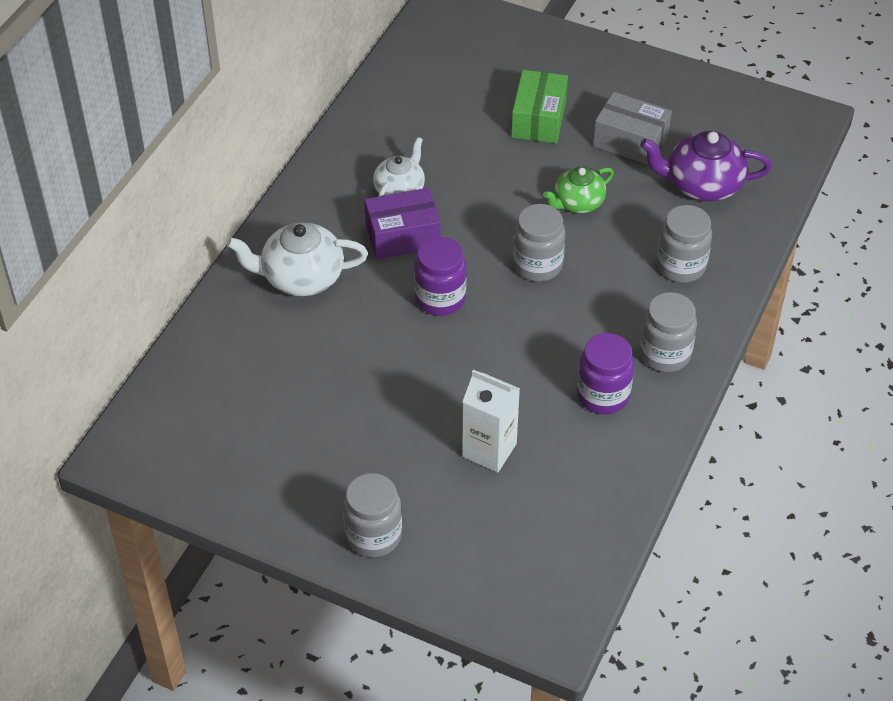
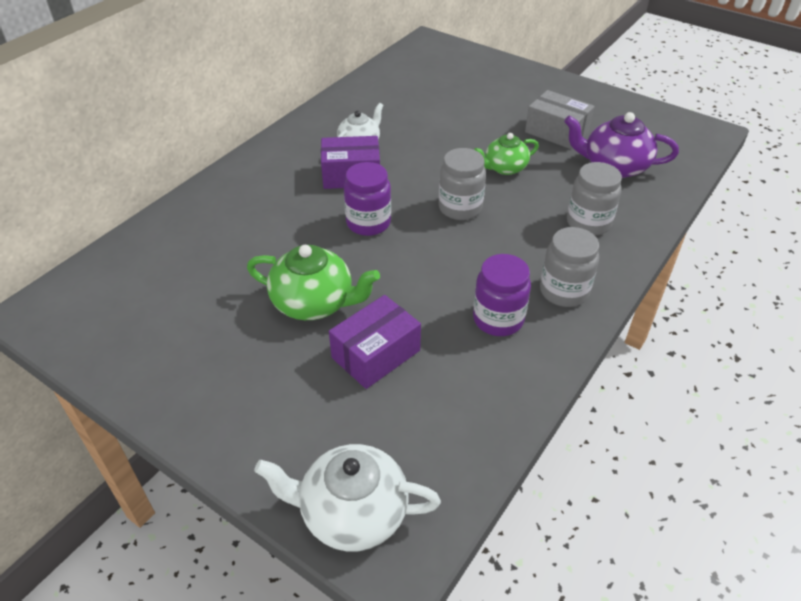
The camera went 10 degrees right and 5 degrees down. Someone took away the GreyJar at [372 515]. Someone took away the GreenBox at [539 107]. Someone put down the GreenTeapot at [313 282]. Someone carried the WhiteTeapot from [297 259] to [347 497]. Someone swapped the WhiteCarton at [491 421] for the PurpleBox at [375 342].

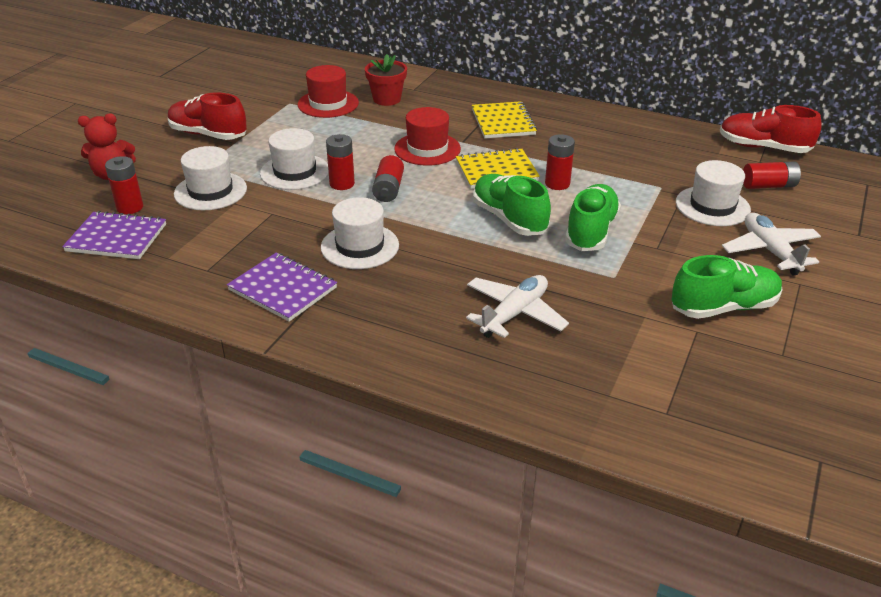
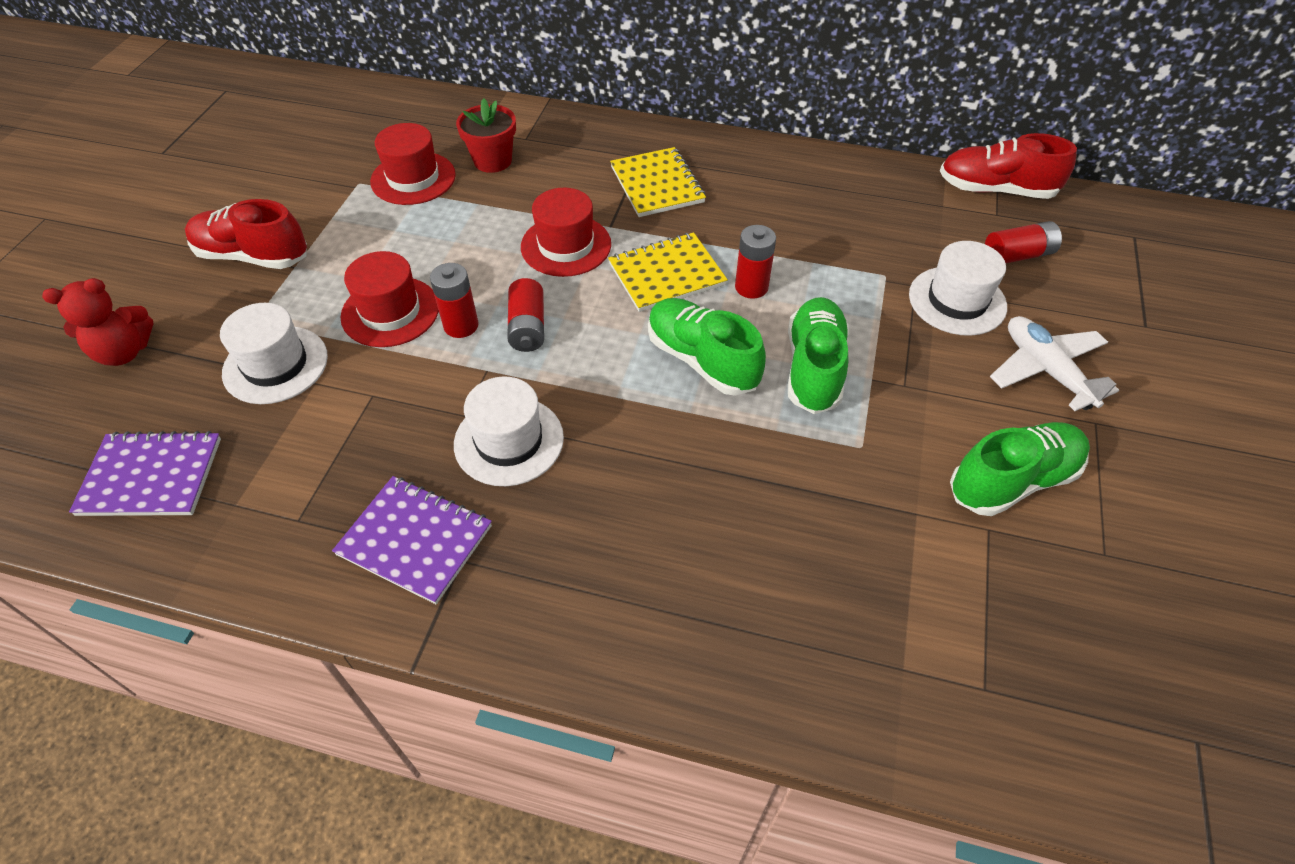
The camera went 10 degrees left and 15 degrees up. Someone took away the RedBattery at [124 185]. Someone took away the WhitePlane at [517 306]. Someone repainted the WhiteHat at [294 159], which became the RedHat at [390 299].

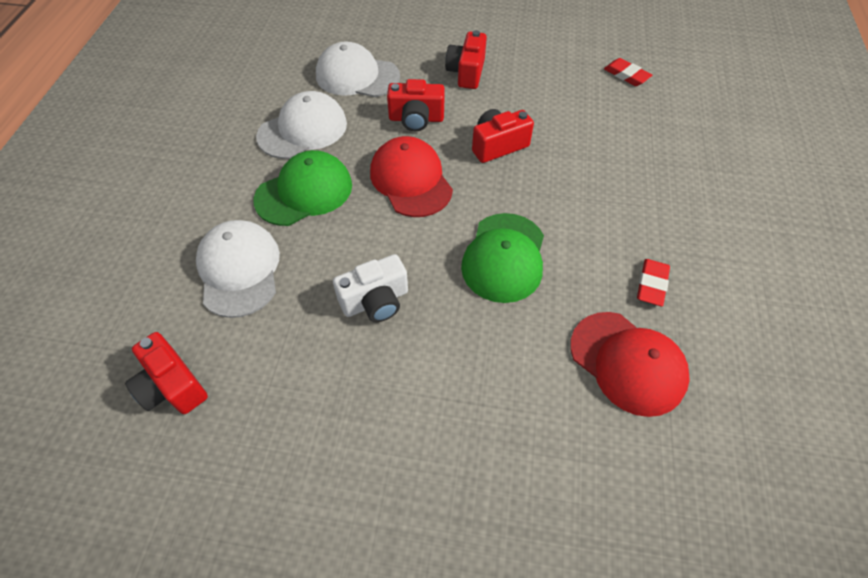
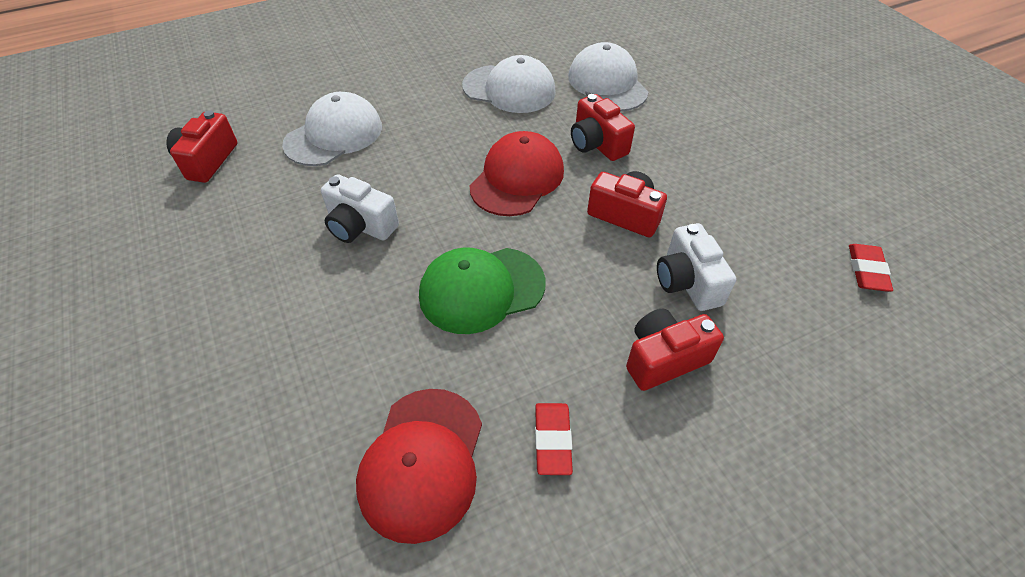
The camera went 55 degrees right and 5 degrees down. Someone took away the GreenCap at [302 188]. Someone put down the WhiteCamera at [696 267]. Someone carried the RedCamera from [466 59] to [675 350]. Someone rotated the RedEraser at [653 282] by 75 degrees counterclockwise.

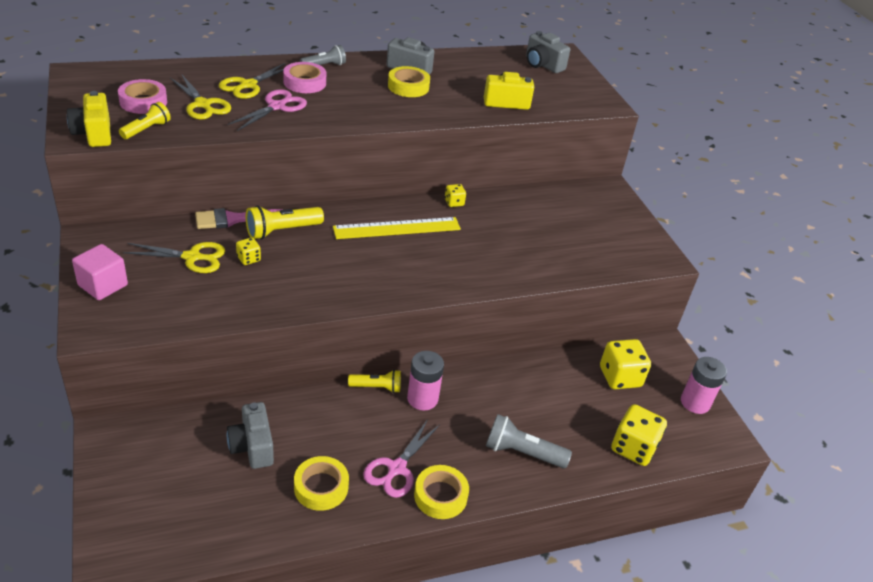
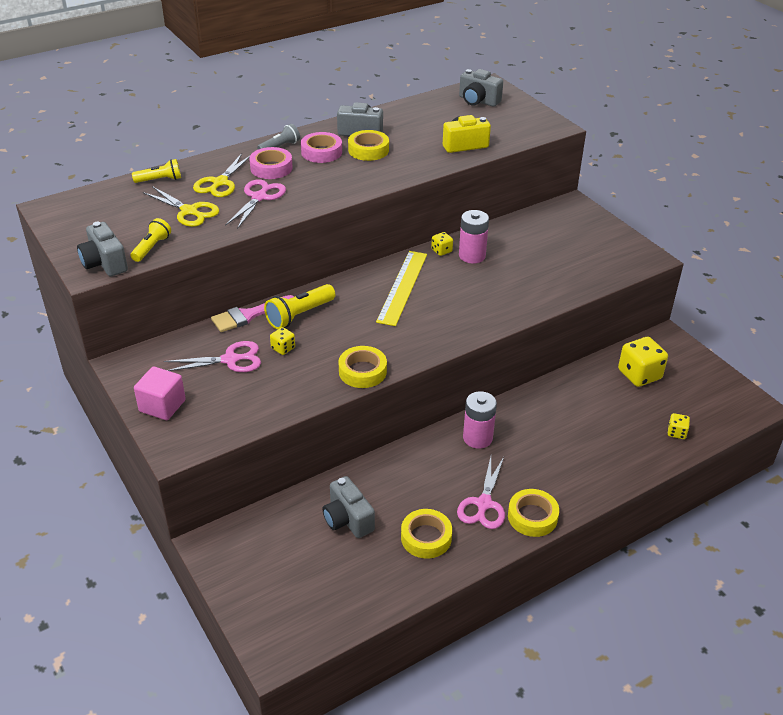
The camera went 10 degrees left and 0 degrees up. Someone took away the GreyFlashlight at [529 441]. Someone put down the YellowTape at [362 367]. Someone carried the PinkTape from [142 96] to [321 147]. Someone carried the YellowFlashlight from [374 381] to [156 171]. Someone carried the PinkBattery from [704 385] to [474 237]. Someone repainted the YellowCamera at [89 119], which became the GreyCamera at [102 249]. Someone repainted the YellowScissors at [174 257], which became the PinkScissors at [212 356]. Someone rotated the YellowRuler at [397 228] by 45 degrees counterclockwise. Someone scaled the YellowDice at [639 435] by 0.50.

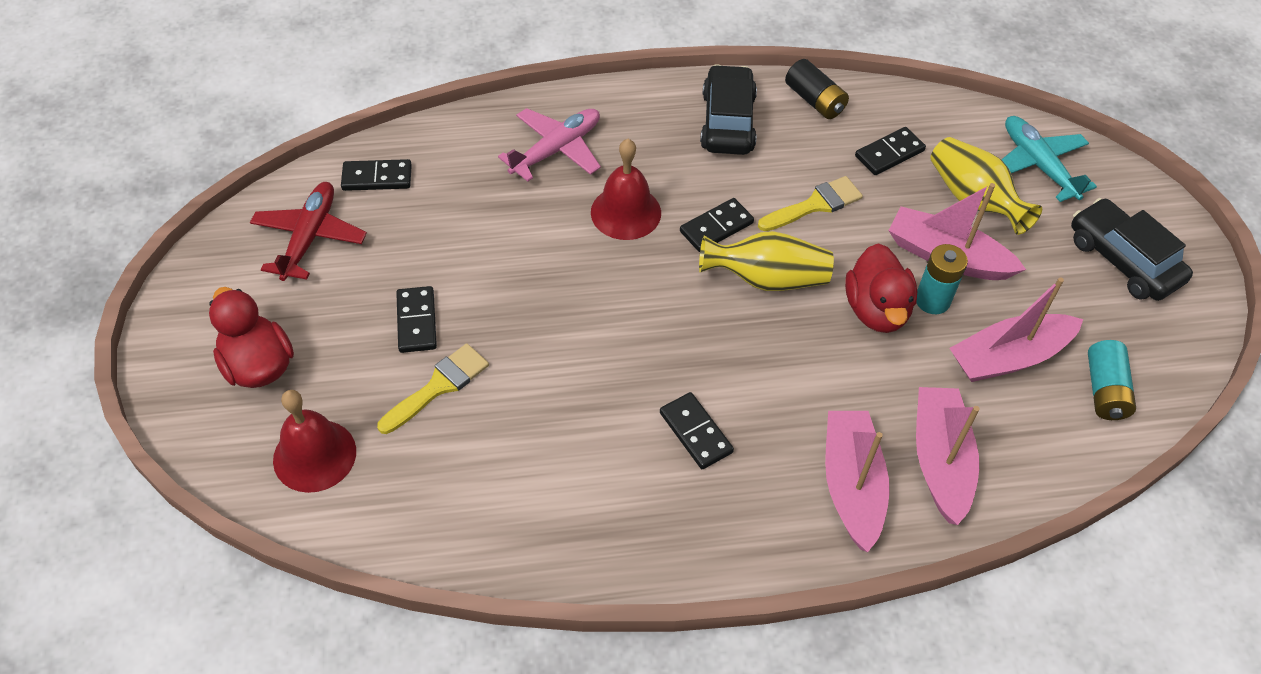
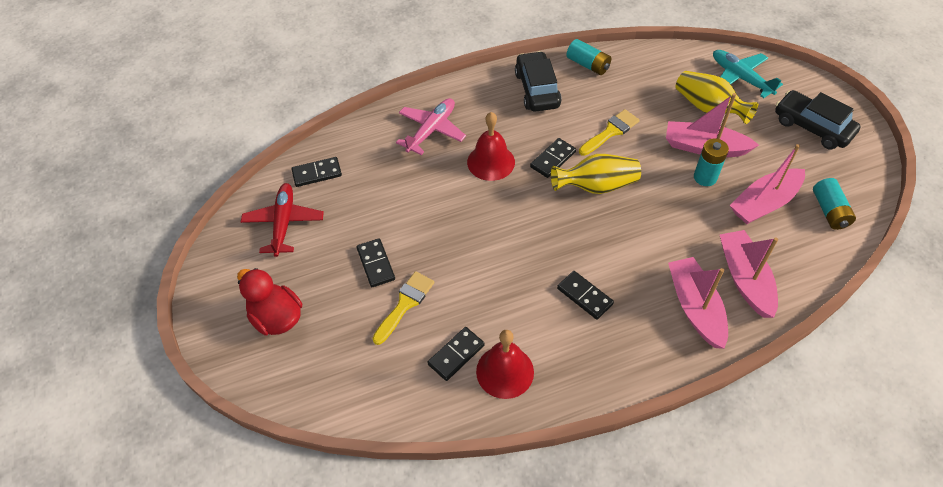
The camera went 10 degrees left and 0 degrees up. Someone took away the RedDuck at [881 288]. Someone carried the RedBell from [314 441] to [505 364]. Someone carried the BlackDomino from [890 151] to [456 354]. Someone repainted the BlackBattery at [817 89], which became the TurquoiseBattery at [588 57].

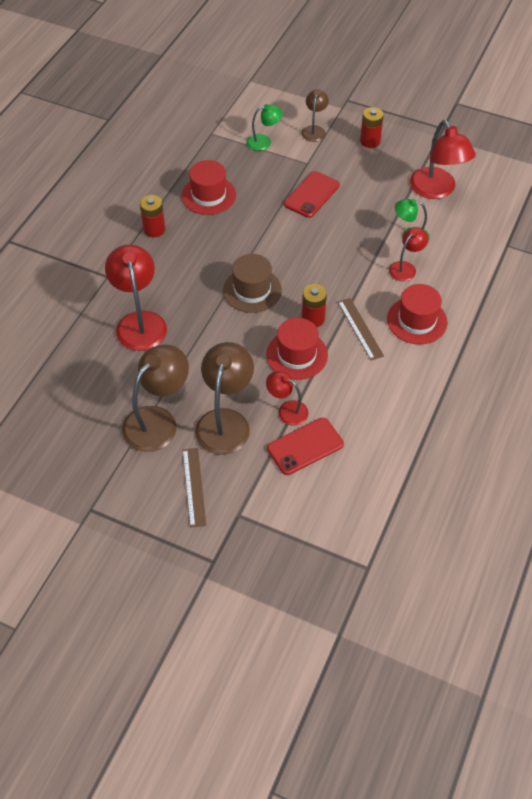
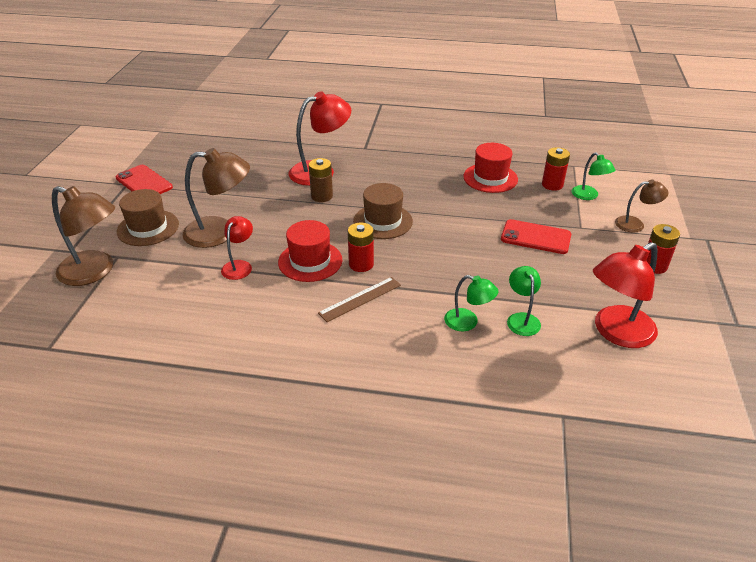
The camera went 75 degrees right and 15 degrees down. Someone took away the RedHat at [417 314]. Someone put down the BrownBattery at [321 180]. Someone carried the BrownLamp from [155 398] to [83 236]. Someone carried the RedBattery from [152 216] to [556 169]. Someone carried the RedPhone from [305 446] to [144 179]. Someone swapped the BrownRuler at [194 488] for the BrownHat at [148 217]. Someone repainted the RedLamp at [409 254], which became the GreenLamp at [471 303].

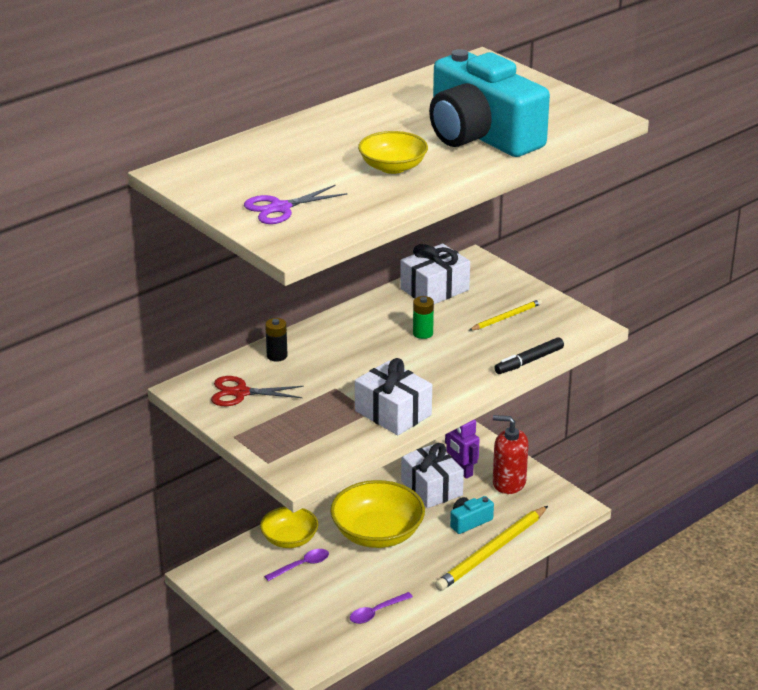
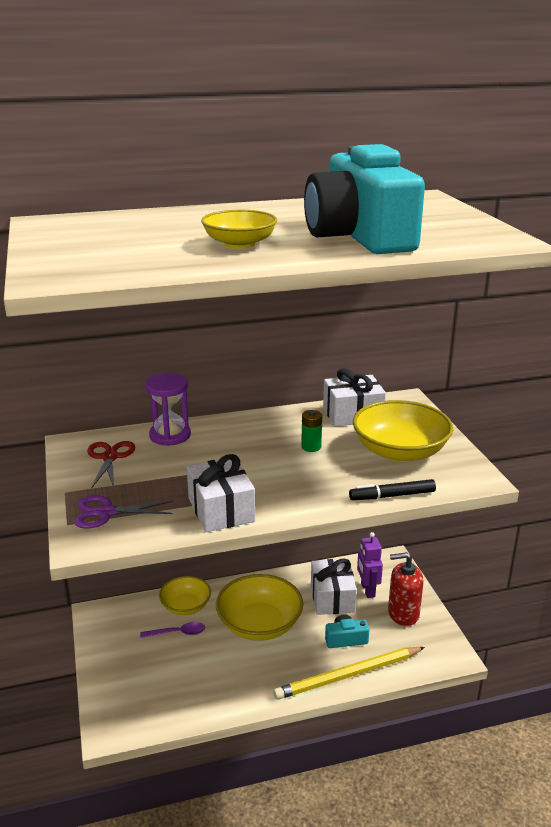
The camera went 25 degrees right and 5 degrees down. Someone took away the PurpleSpoon at [381 608]. Someone carried the PurpleScissors from [296 204] to [123 512]. Someone swapped the BlackBattery at [276 340] for the PurpleHourglass at [168 409]. Someone swapped the YellowPencil at [505 315] for the YellowBowl at [403 431]. Someone rotated the RedScissors at [257 391] by 60 degrees clockwise. Someone rotated the RedSoapDispenser at [510 454] by 45 degrees counterclockwise.

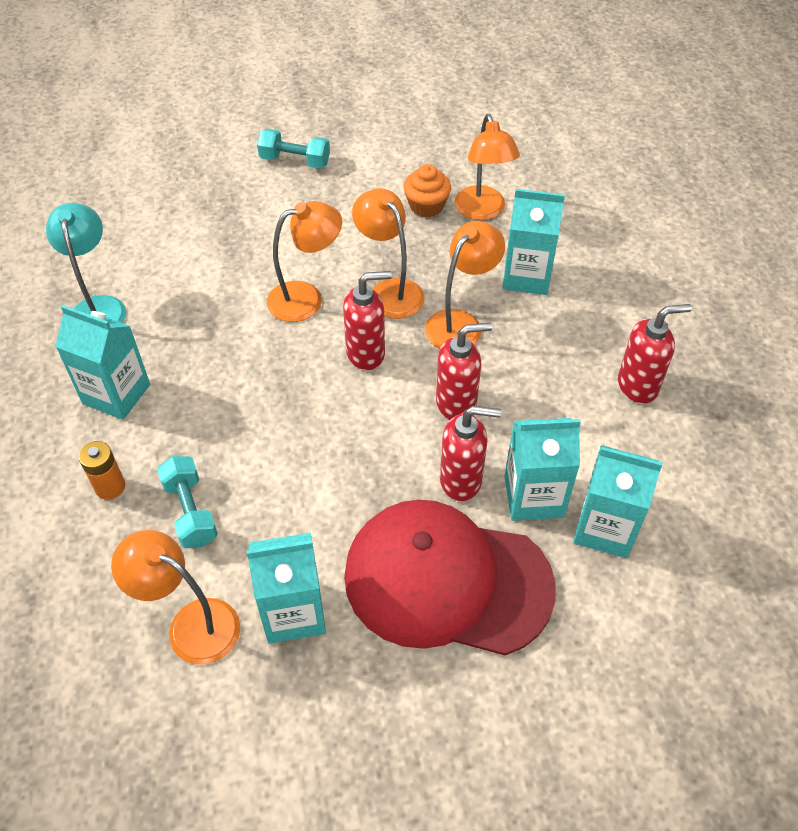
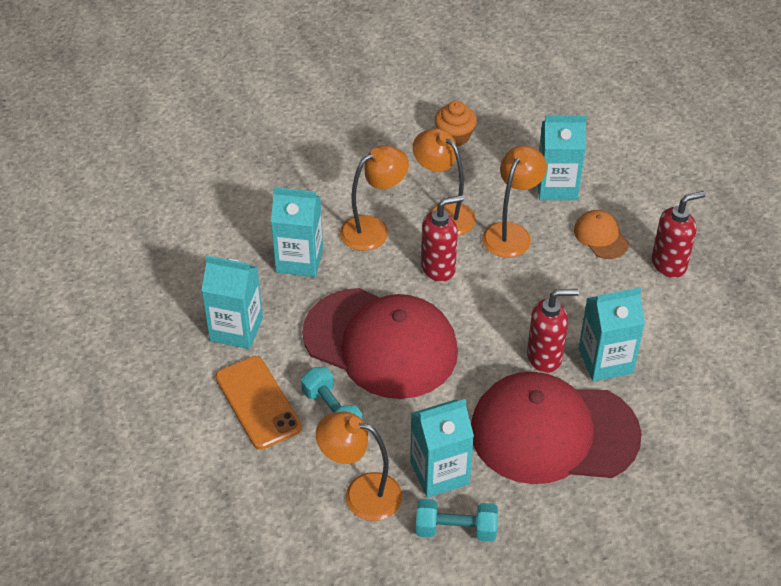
The camera went 10 degrees left and 5 degrees down. Someone took away the TurquoiseLamp at [86 263]. Someone took away the RedSoapDispenser at [464 371]. Someone took away the OrangeLamp at [487 167]. Someone put down the RedCap at [380 343]. Someone put down the OrangeCap at [601 234]. Someone carried the TurquoiseDumbbell from [293 149] to [457 520]. Someone carried the TurquoiseCarton from [618 501] to [297 232]. Someone swapped the OrangeBattery at [101 470] for the OrangePhone at [258 403].

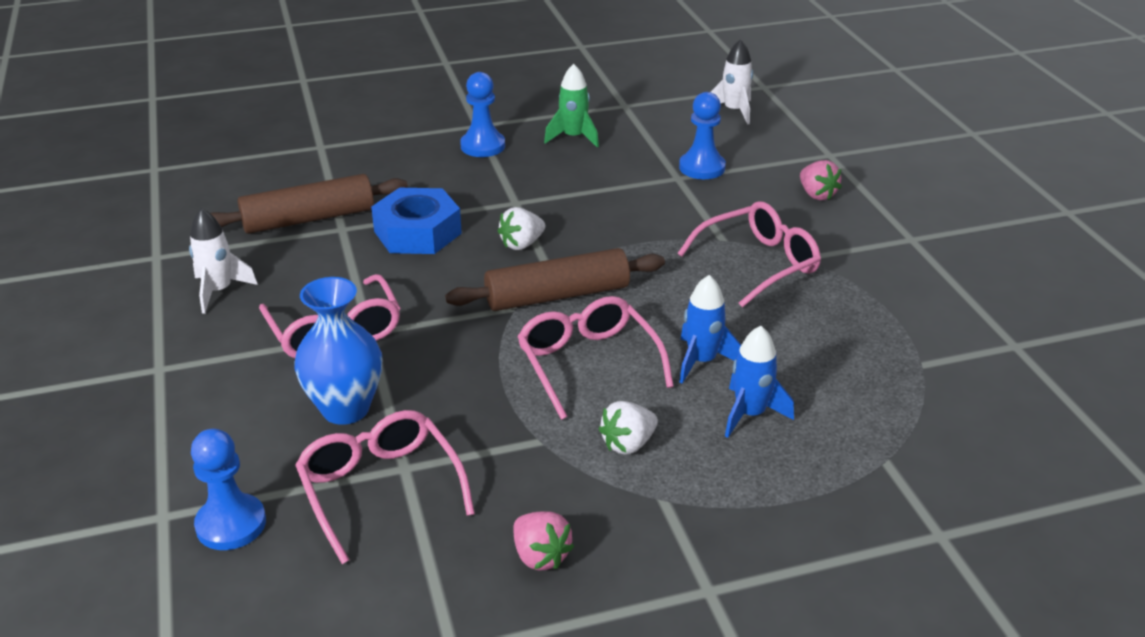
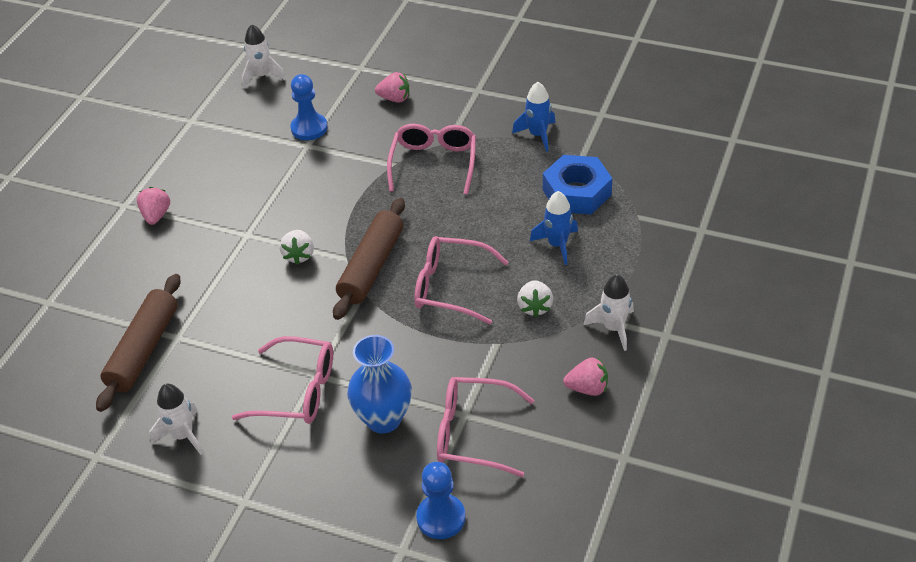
The camera went 50 degrees left and 10 degrees up. Someone took away the GreenRocket at [571 106]. Someone put down the WhiteRocket at [609 312]. Someone carried the BlueNut from [416 221] to [577 185]. Someone carried the BlueRocket from [710 329] to [533 117]. Someone swapped the BluePawn at [482 114] for the PinkStrawberry at [153 206].

